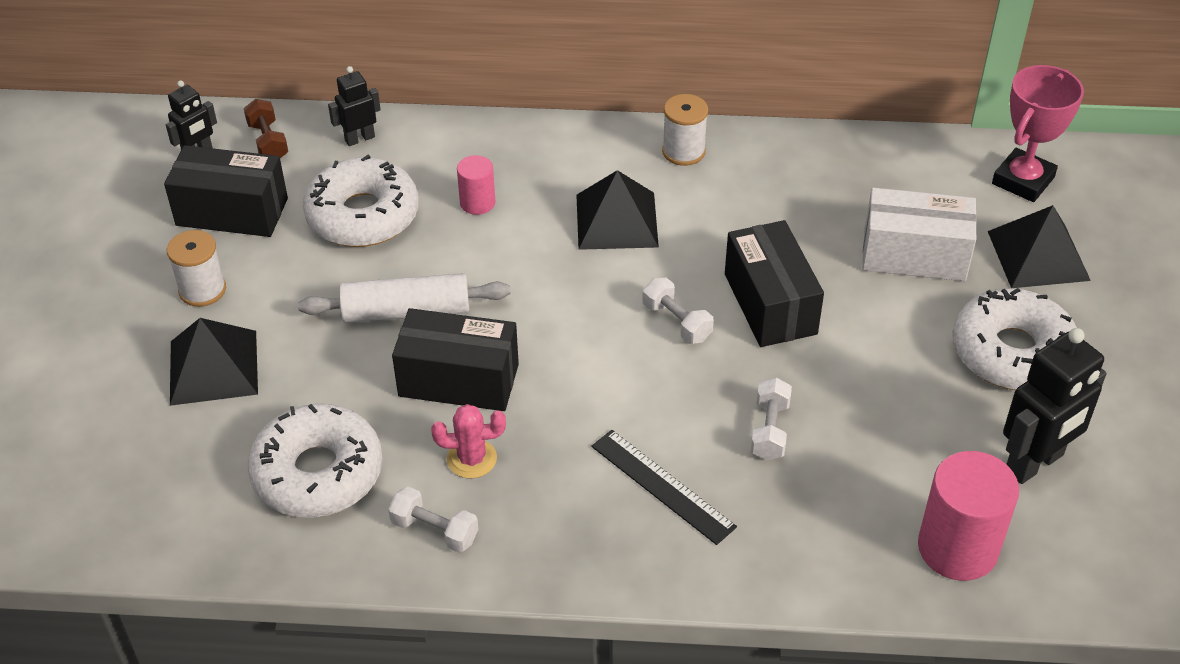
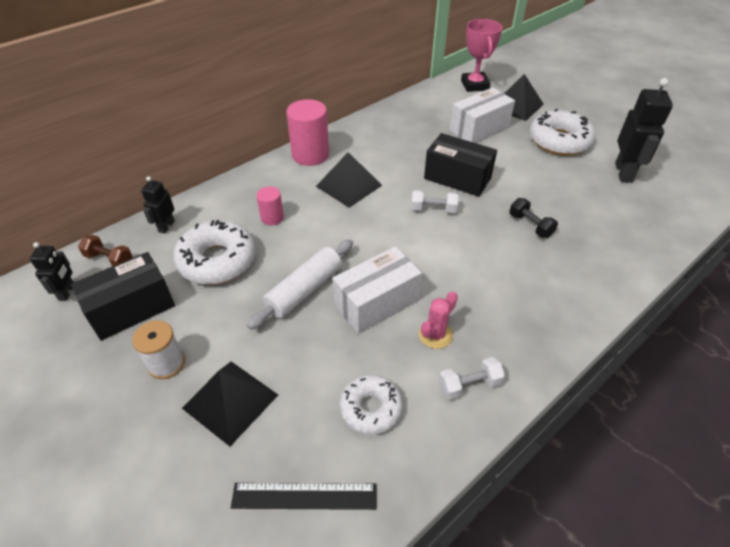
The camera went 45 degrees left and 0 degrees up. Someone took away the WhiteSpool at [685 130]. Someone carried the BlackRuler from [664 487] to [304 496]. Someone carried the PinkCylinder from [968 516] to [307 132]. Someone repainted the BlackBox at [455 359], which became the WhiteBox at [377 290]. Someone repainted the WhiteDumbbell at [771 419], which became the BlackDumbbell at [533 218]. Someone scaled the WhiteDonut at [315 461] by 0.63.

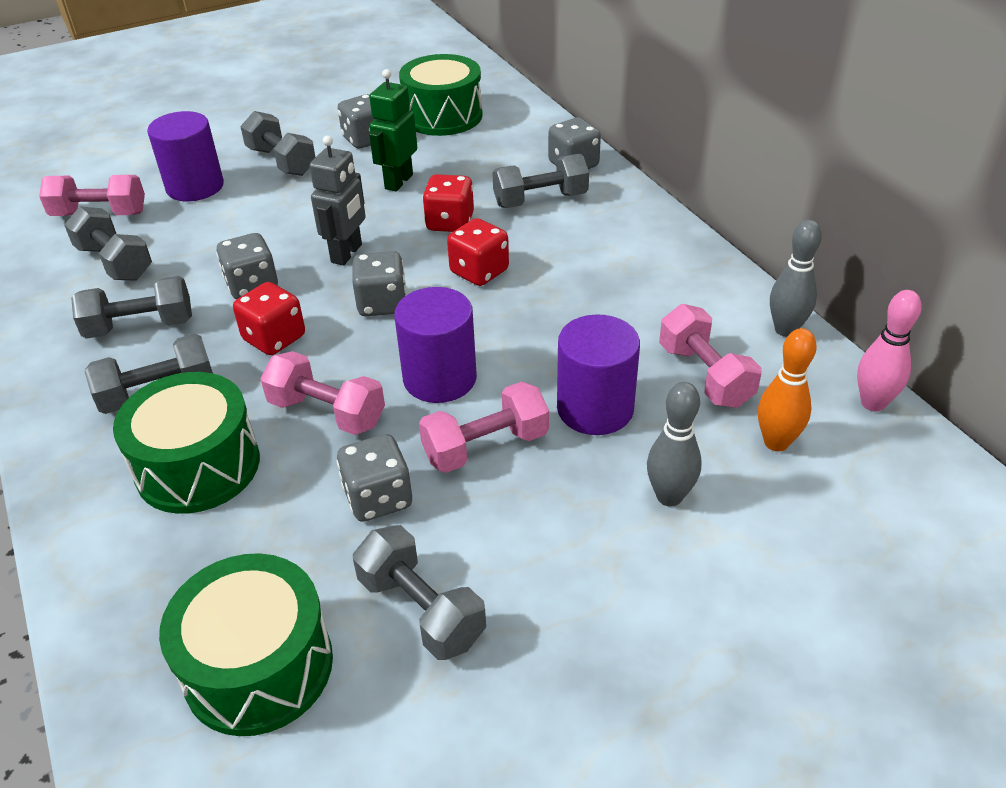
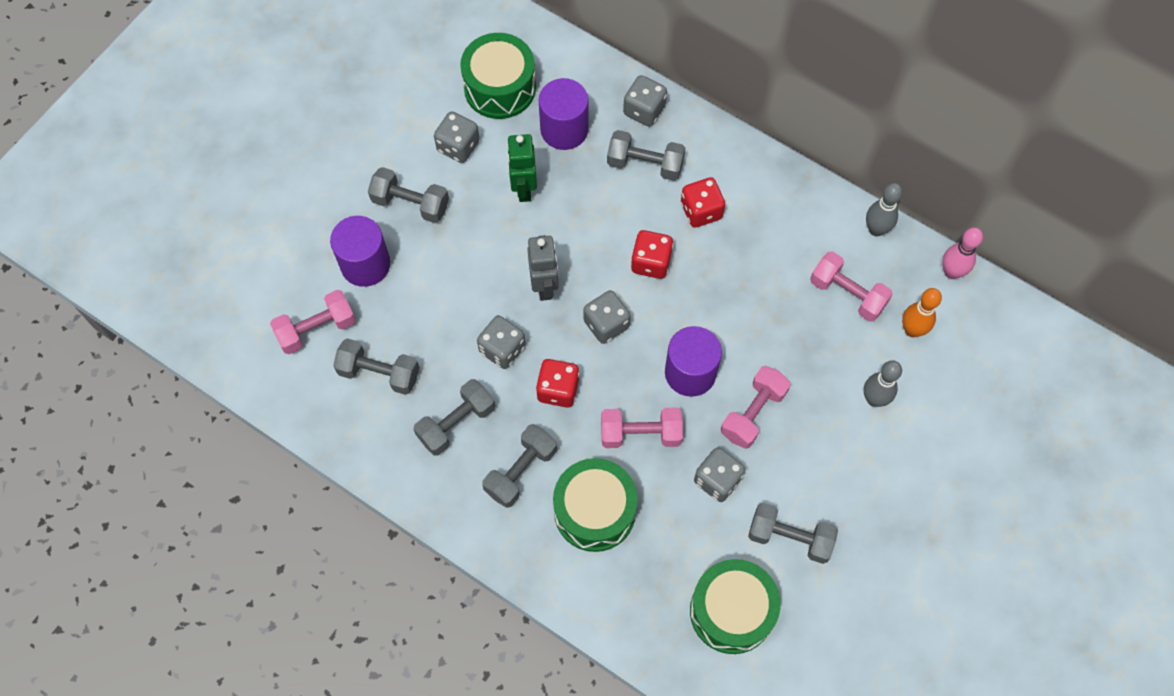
The camera went 30 degrees left and 25 degrees up. Someone carried the RedDice from [448 203] to [703 202]. Someone carried the PurpleCylinder from [598 374] to [563 114]. Someone rotated the GreyDumbbell at [540 181] by 60 degrees clockwise.

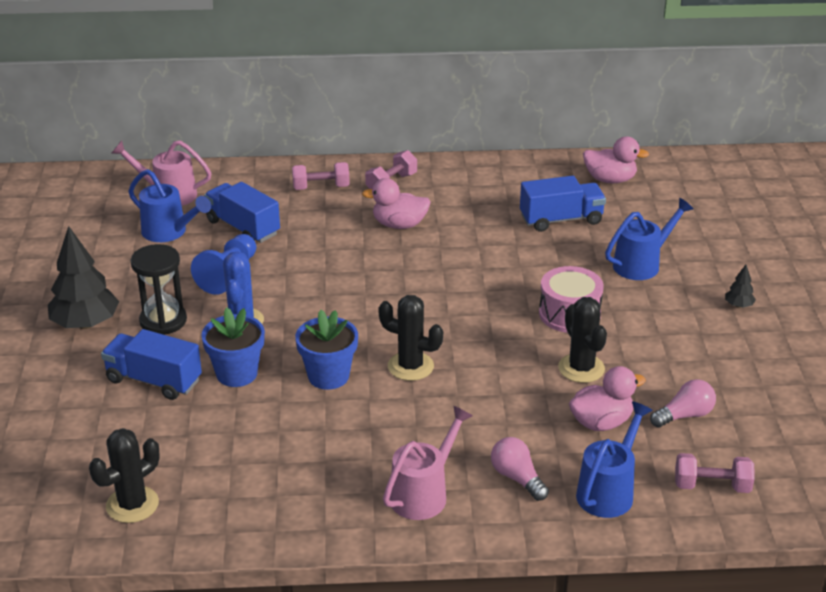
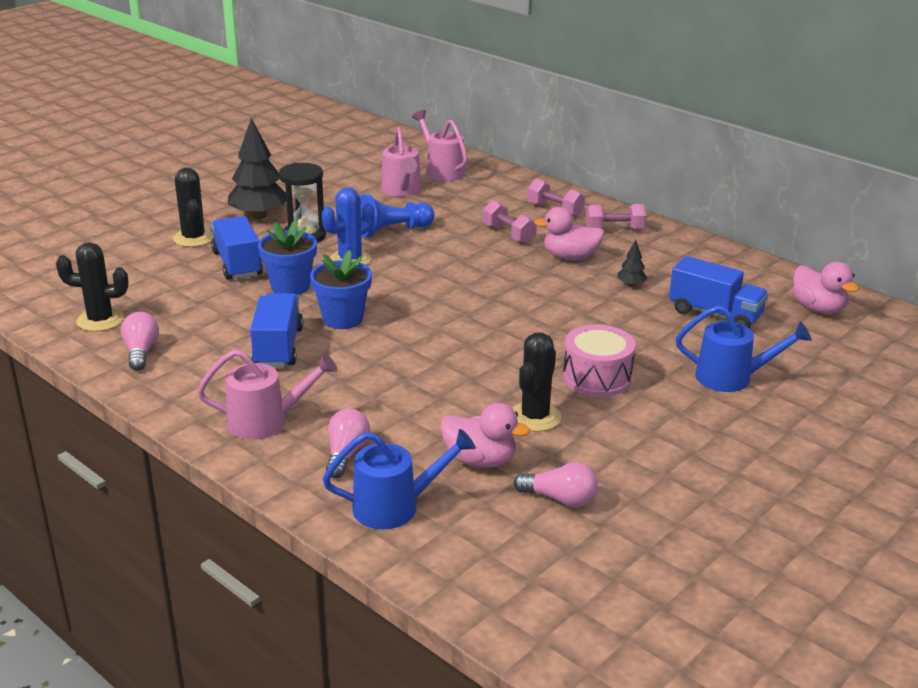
The camera went 45 degrees right and 5 degrees down. Someone put down the PinkLightBulb at [140 341]. Someone carried the BlueTruck from [242 212] to [276 330]. Someone carried the BlackCactus from [410 338] to [193 207]. Someone carried the PinkDumbbell from [715 473] to [510 222]. Someone carried the BlackTree from [740 286] to [632 263]. Someone repainted the BlueWateringCan at [169 205], which became the PinkWateringCan at [401 162]. Someone rotated the PinkDuck at [396 203] by 45 degrees counterclockwise.

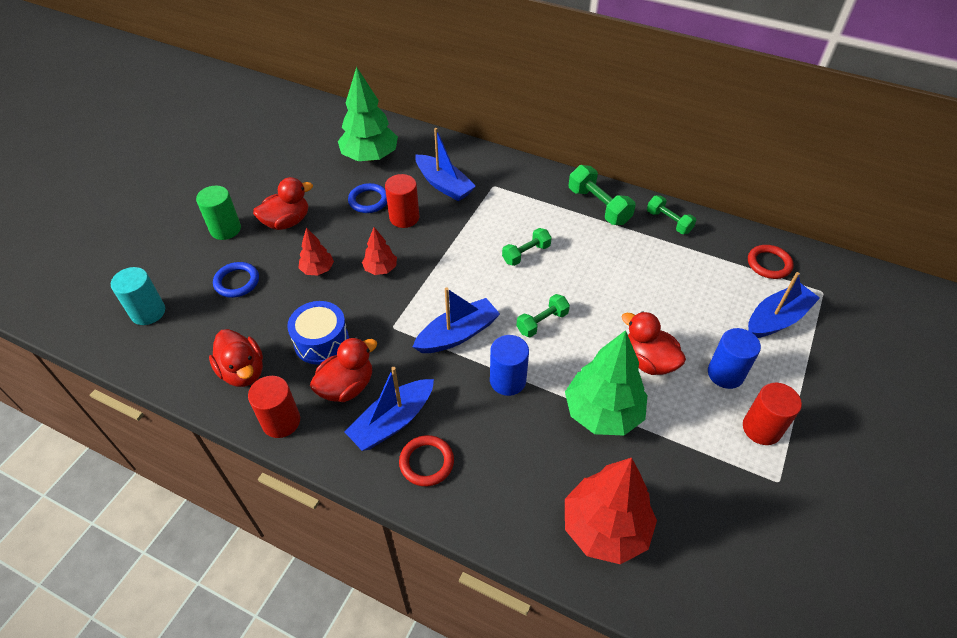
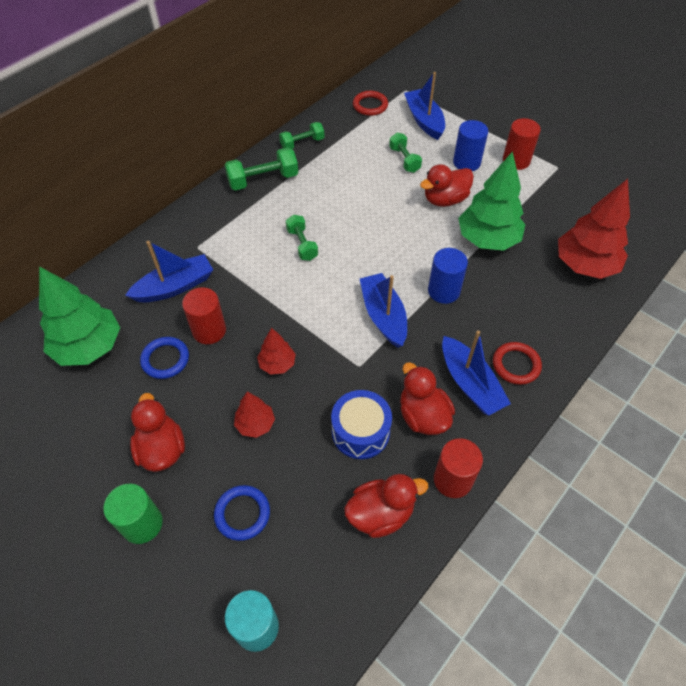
The camera went 75 degrees left and 5 degrees up. Someone carried the GreenDumbbell from [543 315] to [405 152].

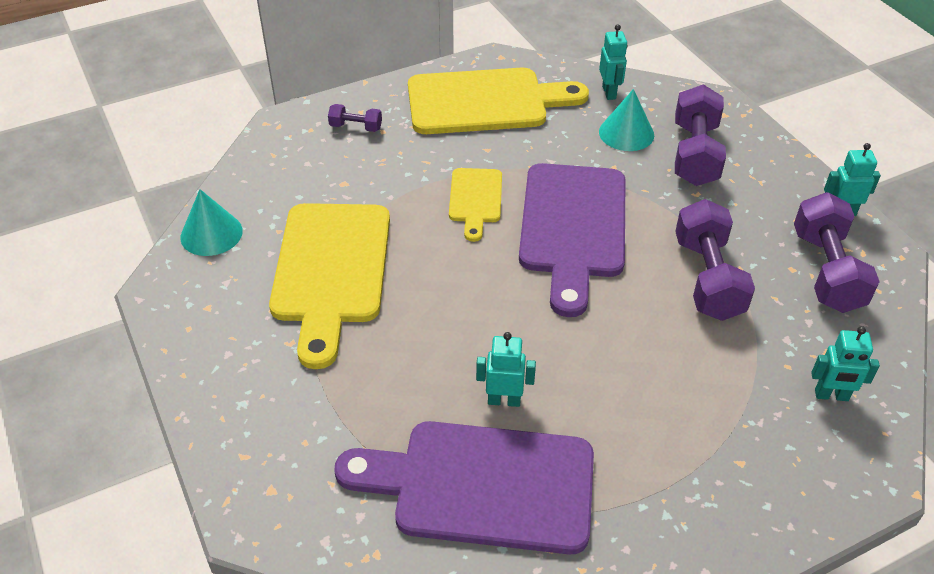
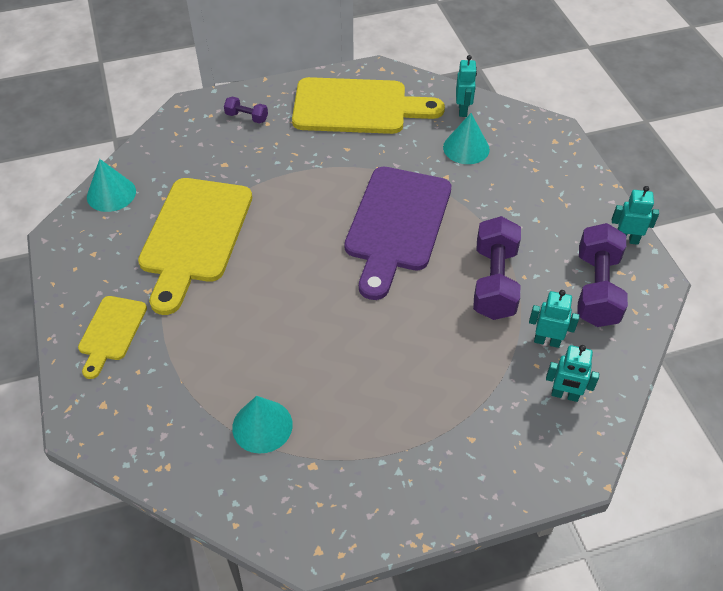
The camera went 10 degrees right and 5 degrees up. Someone took away the PurpleDumbbell at [700 135]. Someone carried the YellowCuttingBoard from [475 205] to [112 337]. Someone carried the TurquoiseRobot from [506 369] to [554 319]. Someone swapped the PurpleCuttingBoard at [464 488] for the TurquoiseCone at [262 425].

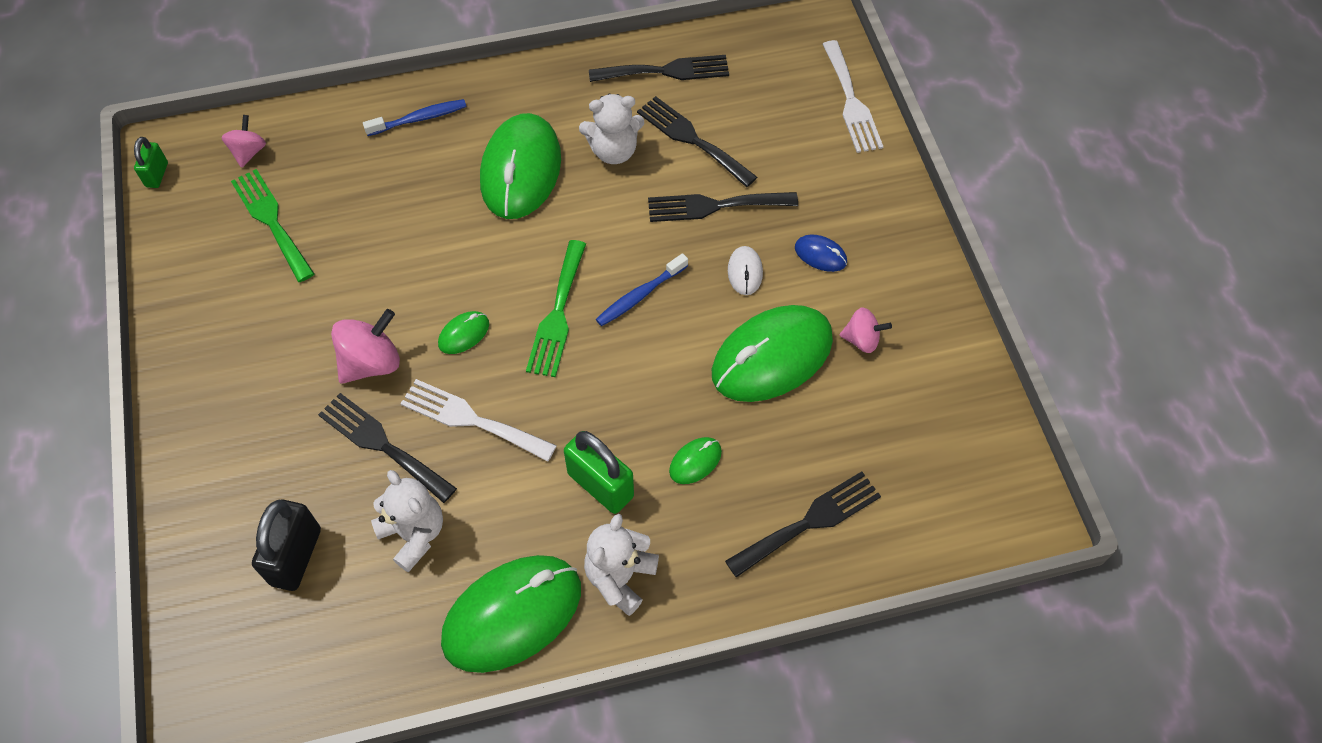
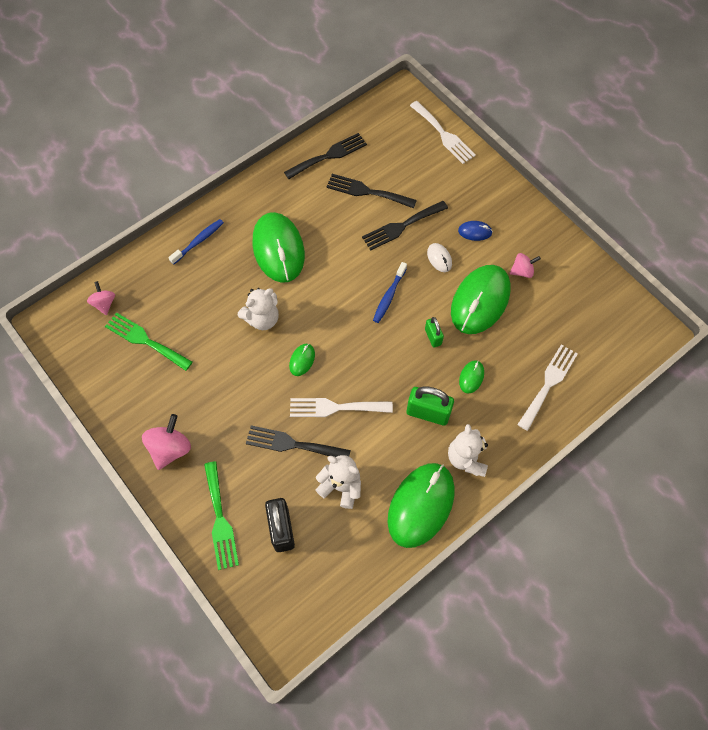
The camera went 25 degrees left and 5 degrees up. Someone carried the GreenPadlock from [151 162] to [434 332]. Someone carried the PinkSpinningTop from [365 346] to [166 442]. Someone carried the GreenFork from [556 308] to [221 515]. Someone carried the WhiteTeddyBear from [611 129] to [258 309]. Someone repainted the BlackFork at [803 524], which became the WhiteFork at [547 388].

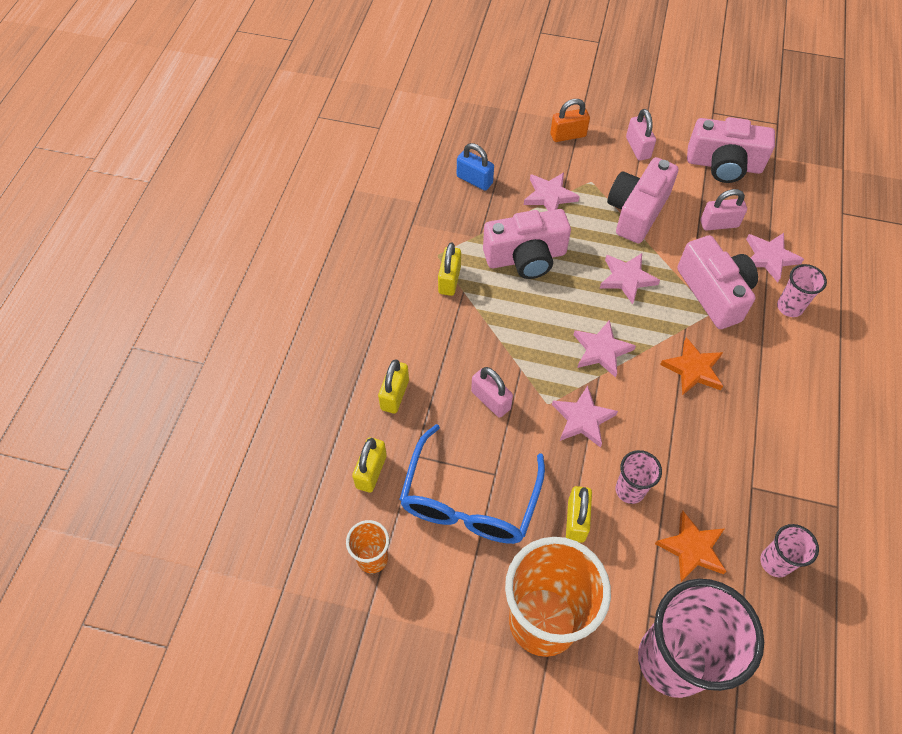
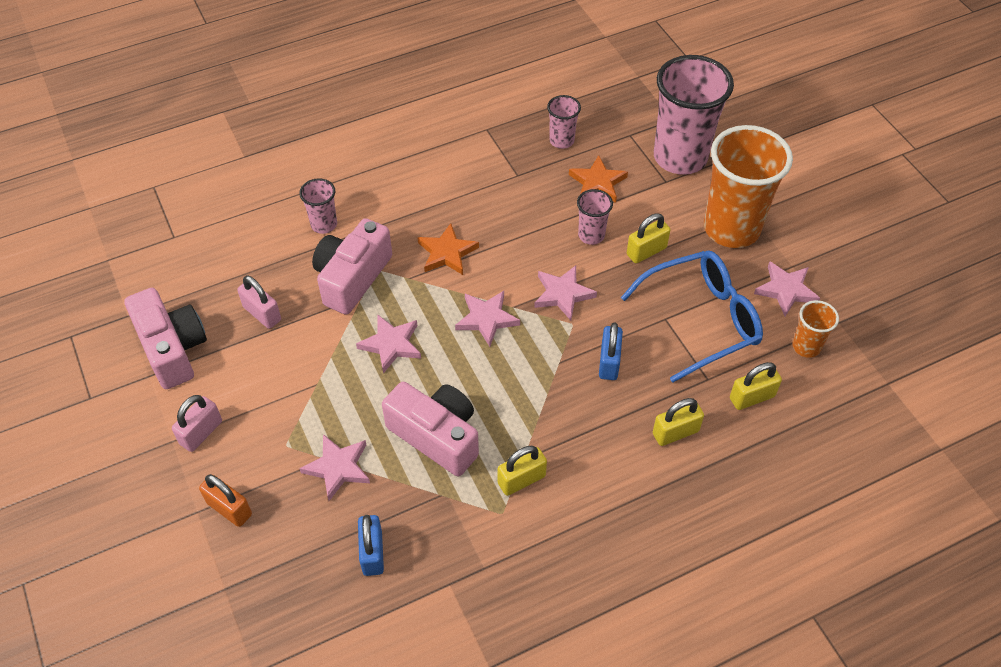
The camera went 130 degrees left and 5 degrees down. Someone took away the PinkCamera at [643 200]. Someone carried the PinkStar from [775 258] to [787 288]. Someone repainted the PinkPadlock at [492 392], which became the BluePadlock at [611 351].

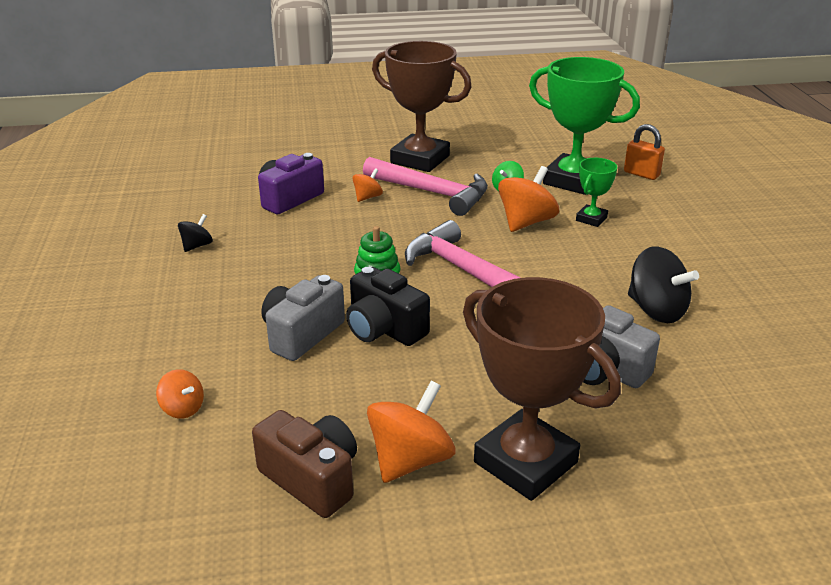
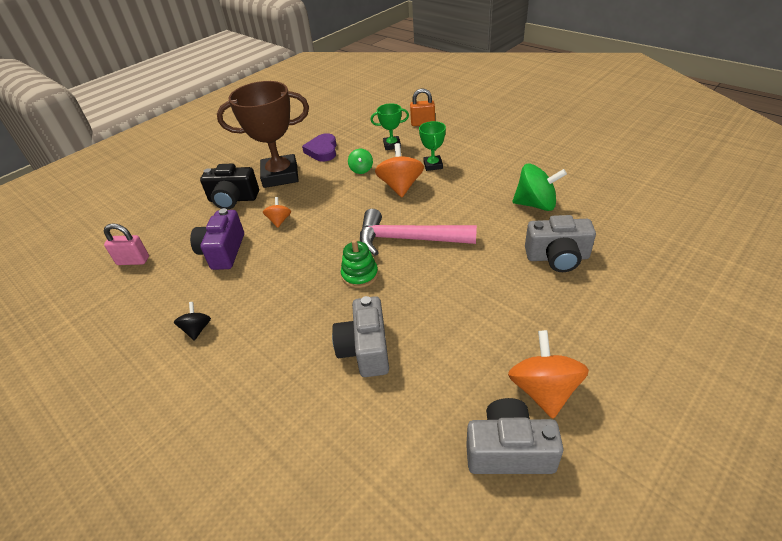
The camera went 35 degrees left and 10 degrees up. Someone took away the OrangeSpinningTop at [180 394]. Someone took away the PinkHammer at [425 186]. Someone took away the BrownTrophy at [542 389]. Someone put down the PinkPadlock at [126 244]. Someone put down the PurpleHeart at [319 147]. Someone carried the BlackCamera from [388 306] to [229 187]. Someone repainted the BrownCamera at [304 464], which became the GreyCamera at [515 436]. Someone repainted the BlackSpinningTop at [663 284], which became the GreenSpinningTop at [540 187]. Someone scaled the GreenTrophy at [584 126] by 0.48.

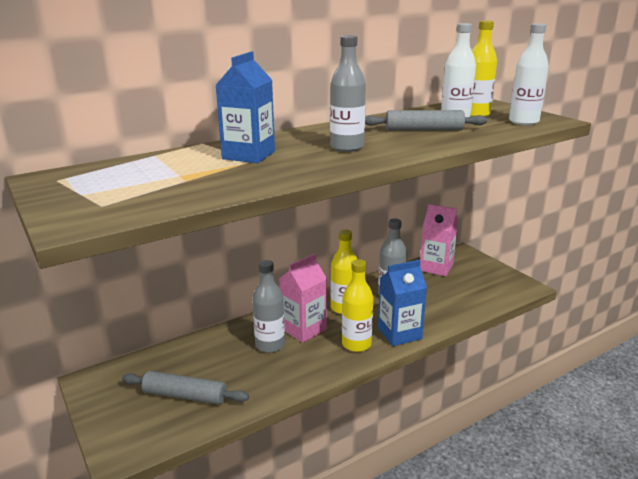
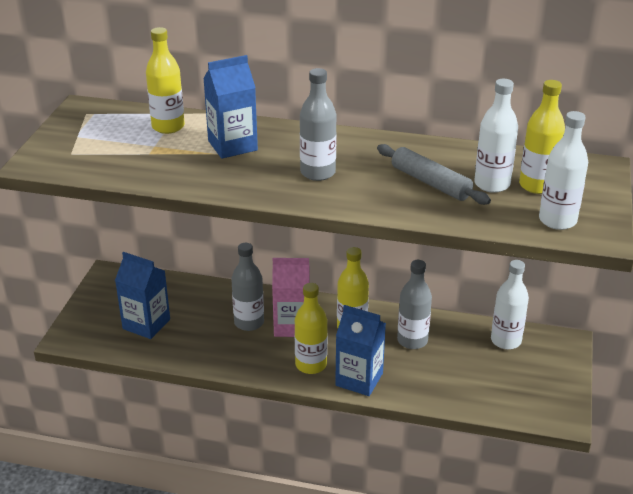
The camera went 45 degrees right and 10 degrees up. Someone put down the YellowBottle at [165 80]. Someone swapped the GreyRollingPin at [185 387] for the BlueCarton at [142 295]. Someone swapped the PinkCarton at [439 240] for the WhiteBottle at [510 304].

